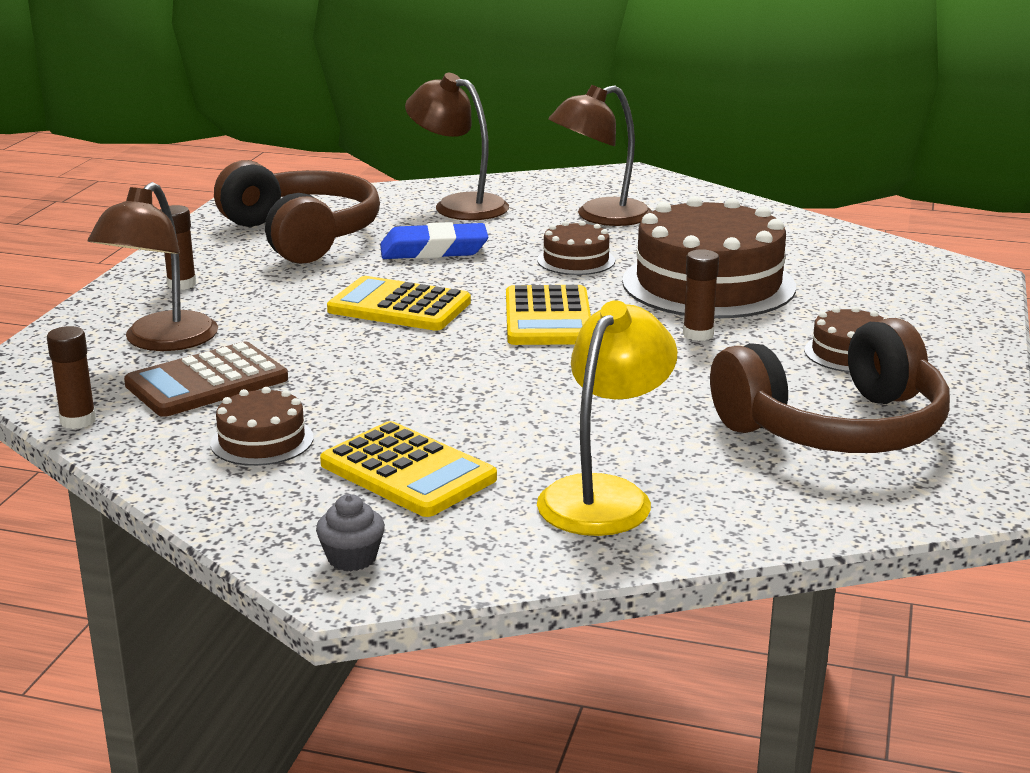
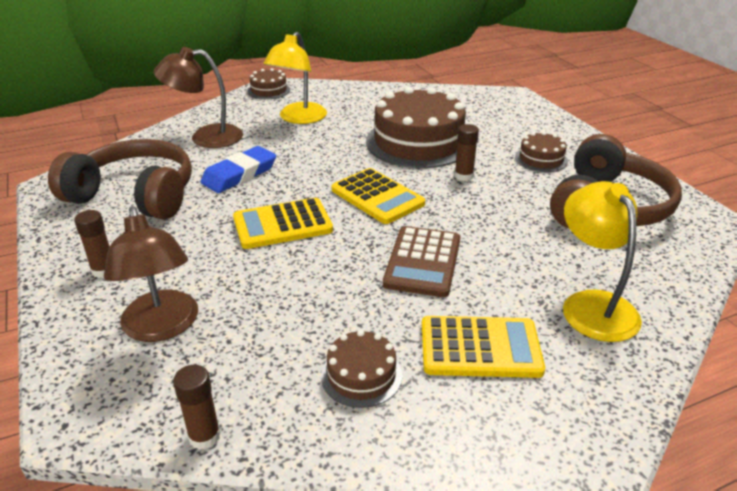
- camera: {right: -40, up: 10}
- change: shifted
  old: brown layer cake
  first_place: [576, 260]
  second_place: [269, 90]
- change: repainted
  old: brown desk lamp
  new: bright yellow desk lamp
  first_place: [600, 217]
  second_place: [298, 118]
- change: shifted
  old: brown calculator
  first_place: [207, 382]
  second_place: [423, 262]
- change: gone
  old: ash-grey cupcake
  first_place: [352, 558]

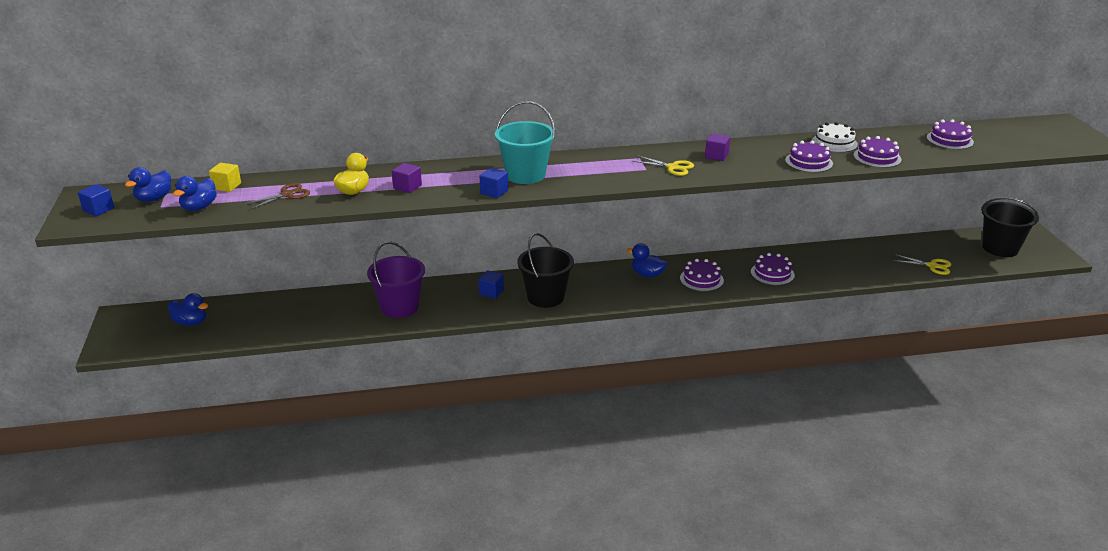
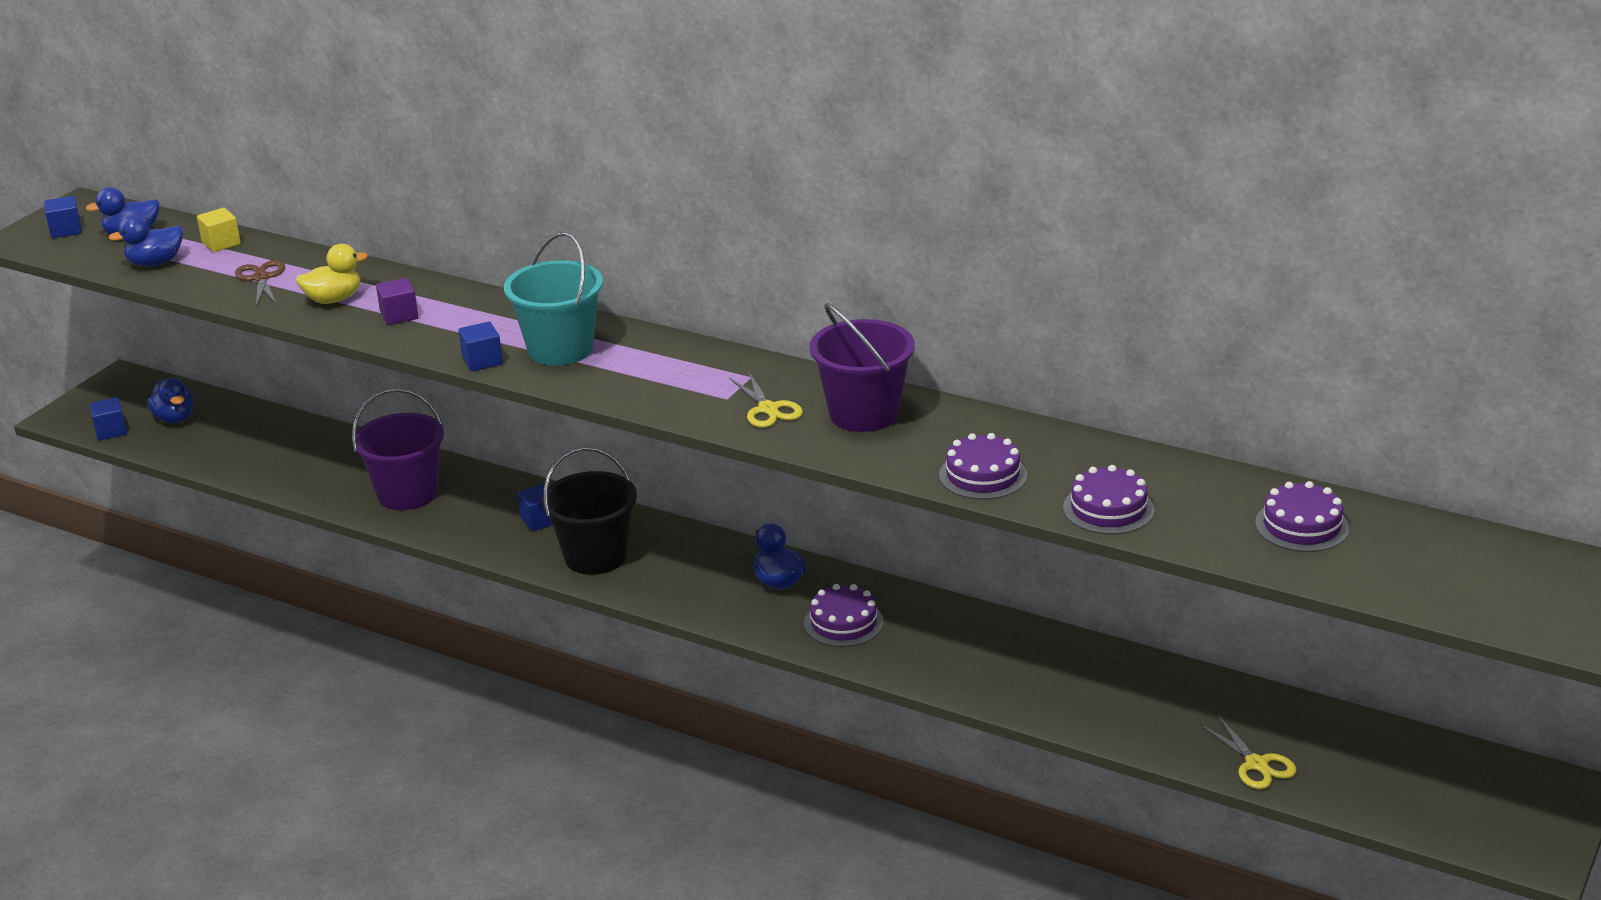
- camera: {right: 40, up: 0}
- change: new
  new: blue block
  second_place: [111, 431]
- change: rotated
  old: brown pair of scissors
  first_place: [287, 195]
  second_place: [261, 278]
  degrees: -105
- change: swapped
  old: purple block
  new: purple bucket
  first_place: [716, 156]
  second_place: [864, 413]
- change: gone
  old: purple layer cake
  first_place: [772, 273]
- change: gone
  old: snow-white layer cake
  first_place: [834, 143]
- change: gone
  old: black bucket
  first_place: [1000, 248]

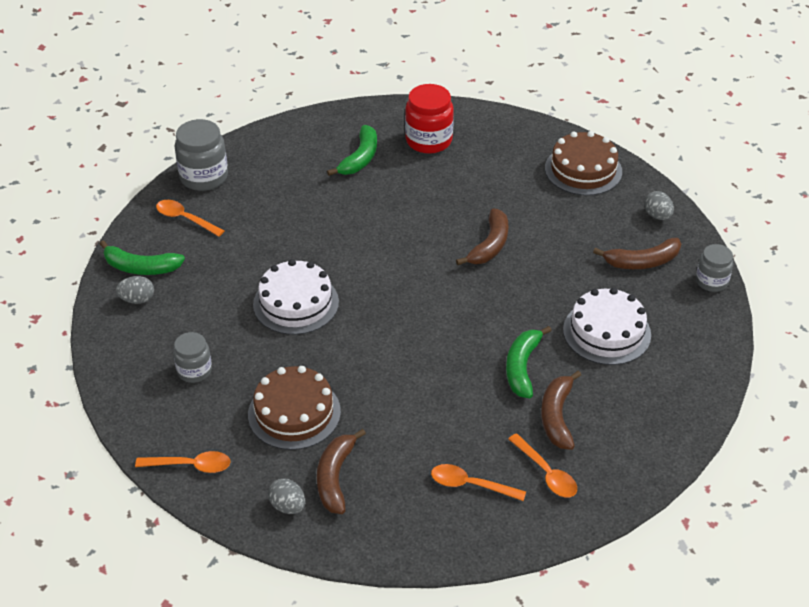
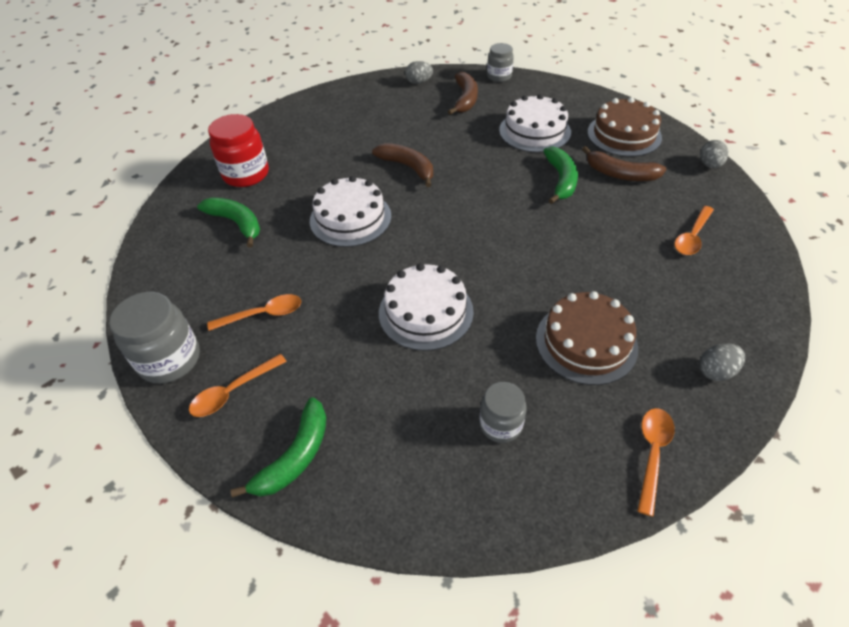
- camera: {right: -70, up: 5}
- change: shifted
  old: orange spoon
  first_place: [546, 473]
  second_place: [263, 314]
- change: new
  new: snow-white layer cake
  second_place: [350, 218]
- change: rotated
  old: emerald banana
  first_place: [522, 367]
  second_place: [561, 180]
  degrees: -120
- change: shifted
  old: brown layer cake
  first_place: [583, 170]
  second_place: [624, 135]
- change: shifted
  old: ash-grey egg
  first_place: [137, 299]
  second_place: [709, 165]
- change: gone
  old: brown banana
  first_place: [335, 477]

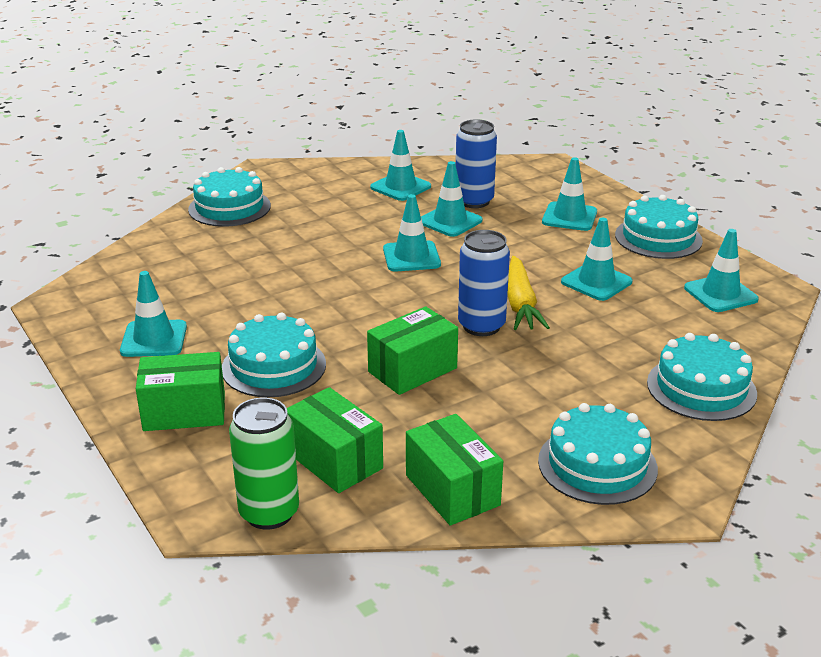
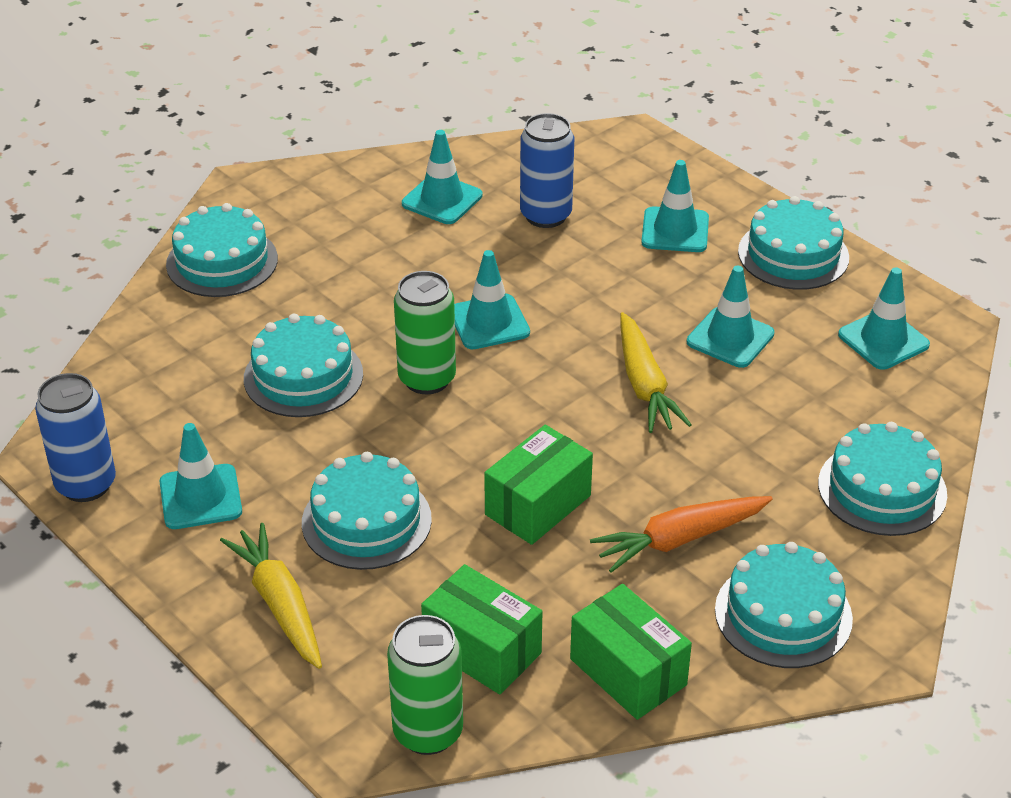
- camera: {right: -10, up: 10}
- change: shifted
  old: blue can
  first_place: [481, 326]
  second_place: [86, 484]
- change: swapped
  old: emerald parcel
  new: bright yellow toy carrot
  first_place: [184, 412]
  second_place: [279, 604]
- change: new
  new: teal layer cake
  second_place: [303, 376]
- change: new
  new: emerald can
  second_place: [427, 379]
- change: new
  new: orange toy carrot
  second_place: [679, 539]
- change: gone
  old: teal safety cone
  first_place: [450, 221]

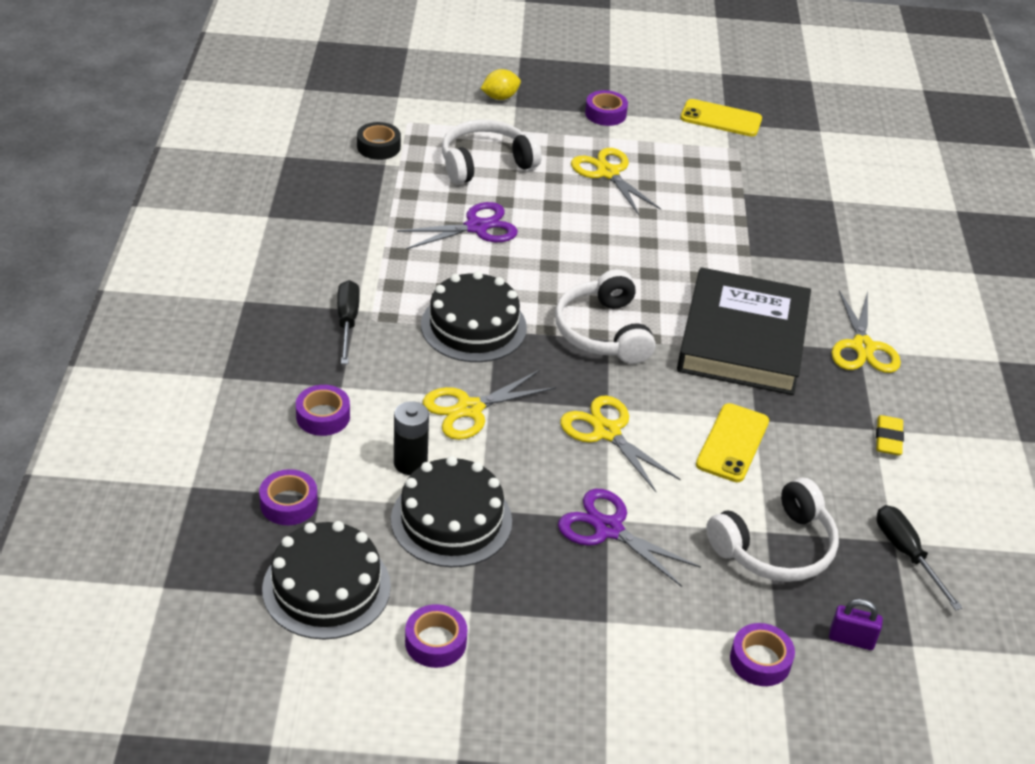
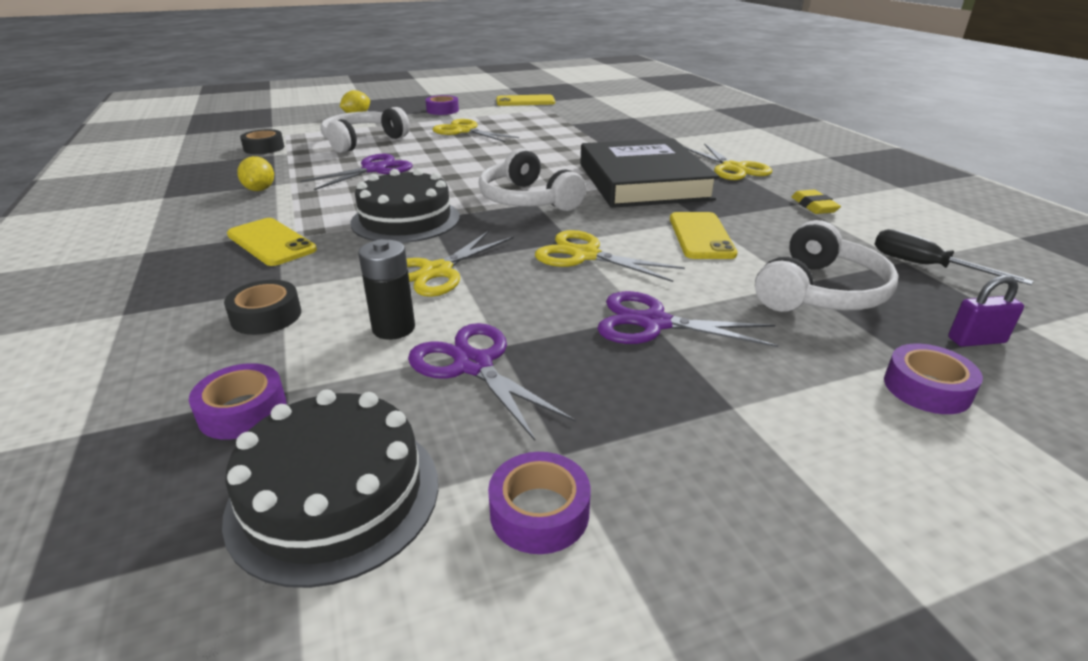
- camera: {right: -20, up: -10}
- change: repainted
  old: purple tape
  new: black tape
  first_place: [323, 416]
  second_place: [266, 316]
- change: swapped
  old: black flat screwdriver
  new: bright yellow mobile phone
  first_place: [347, 322]
  second_place: [271, 242]
- change: new
  new: bright yellow lemon
  second_place: [260, 189]
- change: swapped
  old: black layer cake
  new: purple pair of scissors
  first_place: [451, 520]
  second_place: [473, 365]

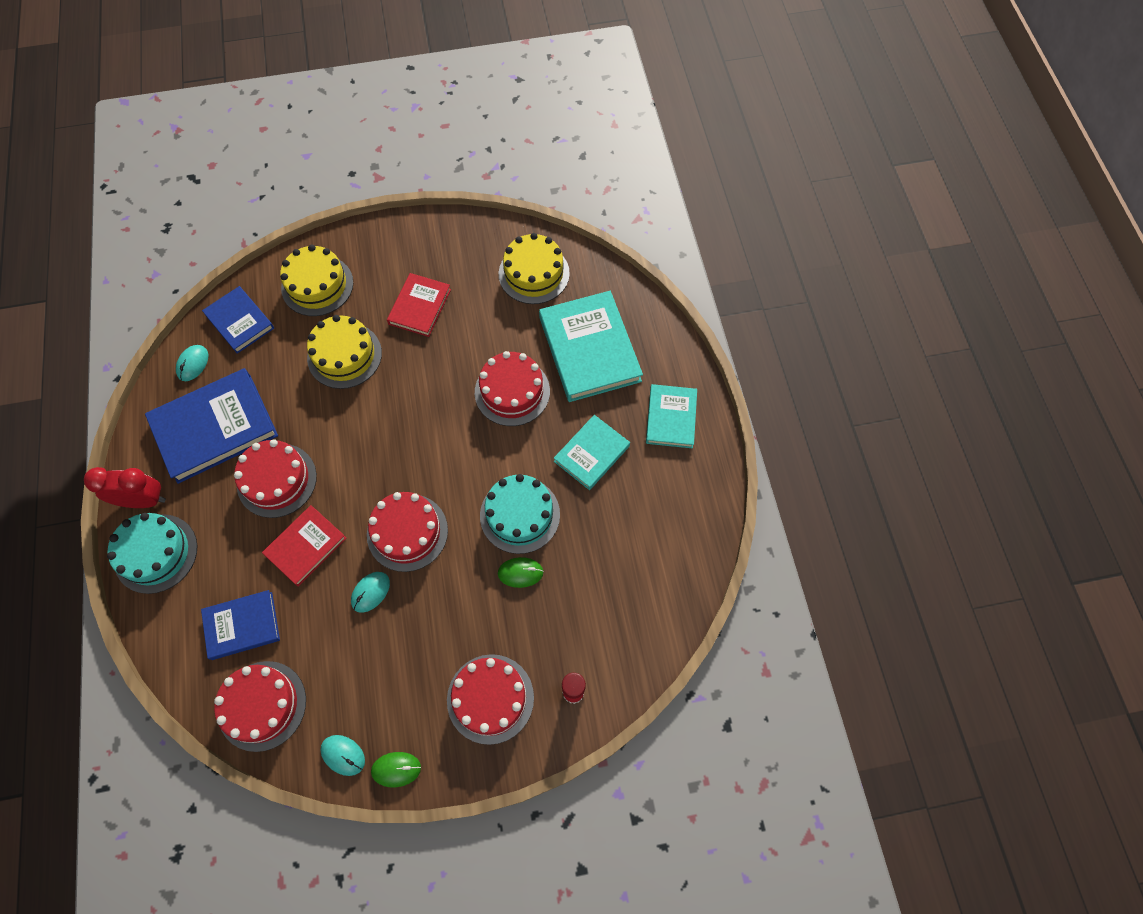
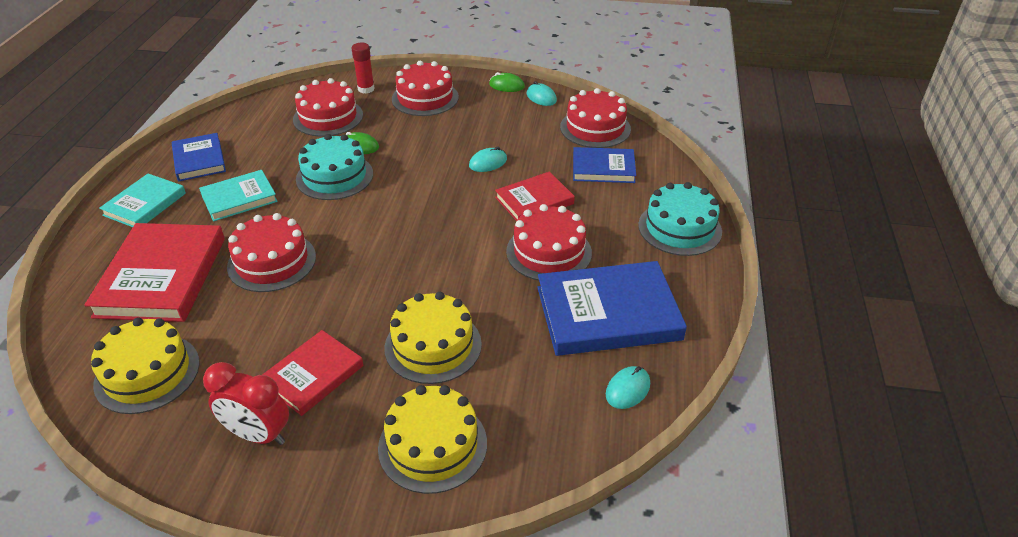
- camera: {right: -160, up: -25}
- change: repainted
  old: teal hardcover
  new: crimson hardcover
  first_place: [589, 349]
  second_place: [161, 276]
- change: shifted
  old: blue hardcover
  first_place: [239, 321]
  second_place: [199, 160]
- change: shifted
  old: crimson bedside clock
  first_place: [143, 500]
  second_place: [258, 434]
- change: shifted
  old: crimson layer cake
  first_place: [407, 532]
  second_place: [328, 117]

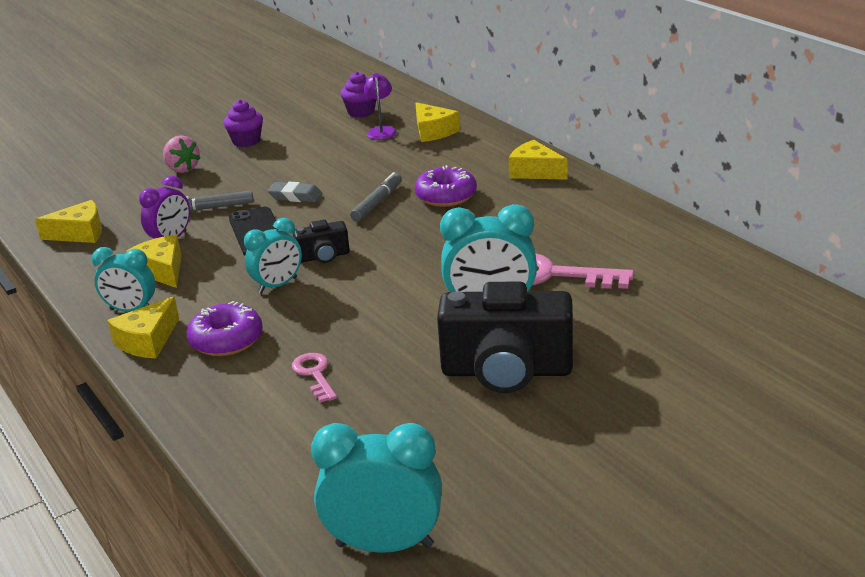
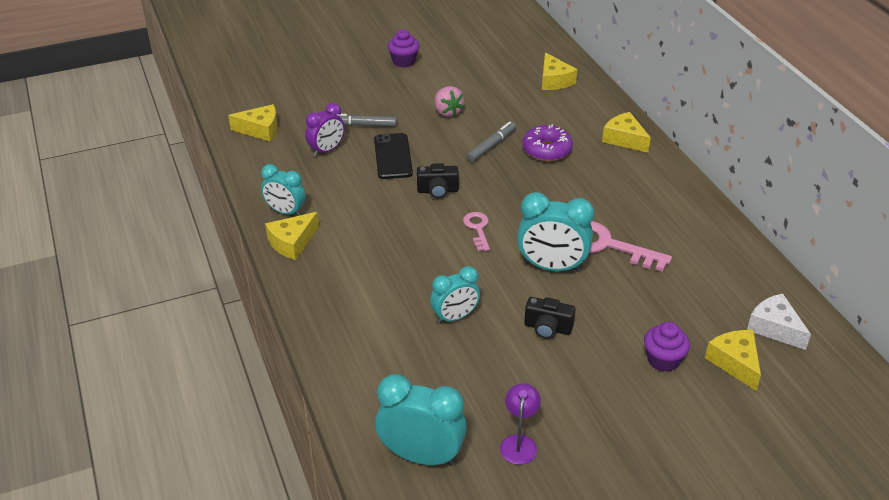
- camera: {right: 10, up: 10}
- change: shifted
  old: teal bedside clock
  first_place: [277, 285]
  second_place: [455, 317]
- change: shifted
  old: rose-pink berry
  first_place: [182, 169]
  second_place: [447, 112]
- change: shifted
  old: rose-pink key
  first_place: [314, 374]
  second_place: [477, 229]
- change: shifted
  old: purple desk lamp
  first_place: [381, 131]
  second_place: [519, 443]
- change: scaled
  old: black camera
  first_place: [506, 371]
  second_place: [547, 328]
  factor: 0.48
- change: shifted
  old: purple cupcake
  first_place: [361, 112]
  second_place: [663, 360]
- change: shifted
  old: bright yellow piece of cheese
  first_place: [162, 270]
  second_place: [735, 362]
- change: new
  new: snow-white piece of cheese
  second_place: [774, 328]
- change: gone
  old: purple doughnut
  first_place: [226, 340]
- change: gone
  old: ash-grey pencil eraser
  first_place: [295, 196]

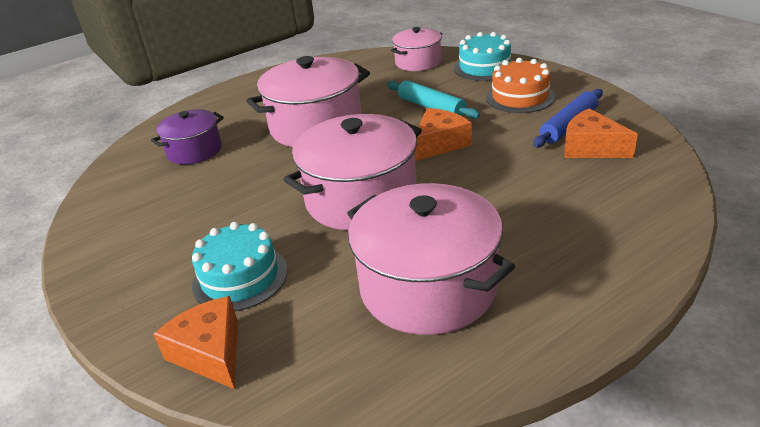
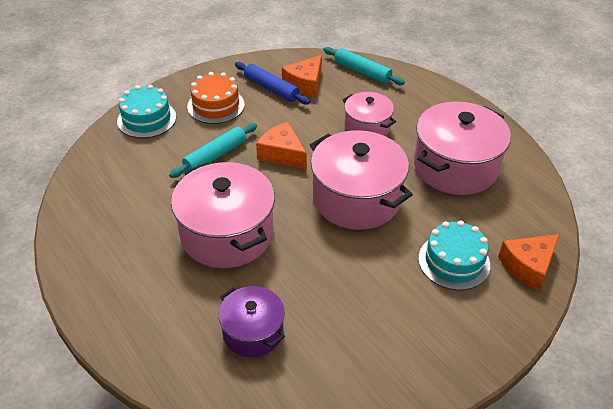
- camera: {right: -95, up: 10}
- change: new
  new: teal pastry roller
  second_place: [362, 71]
- change: shifted
  old: rose-pink stockpot
  first_place: [418, 62]
  second_place: [367, 127]

